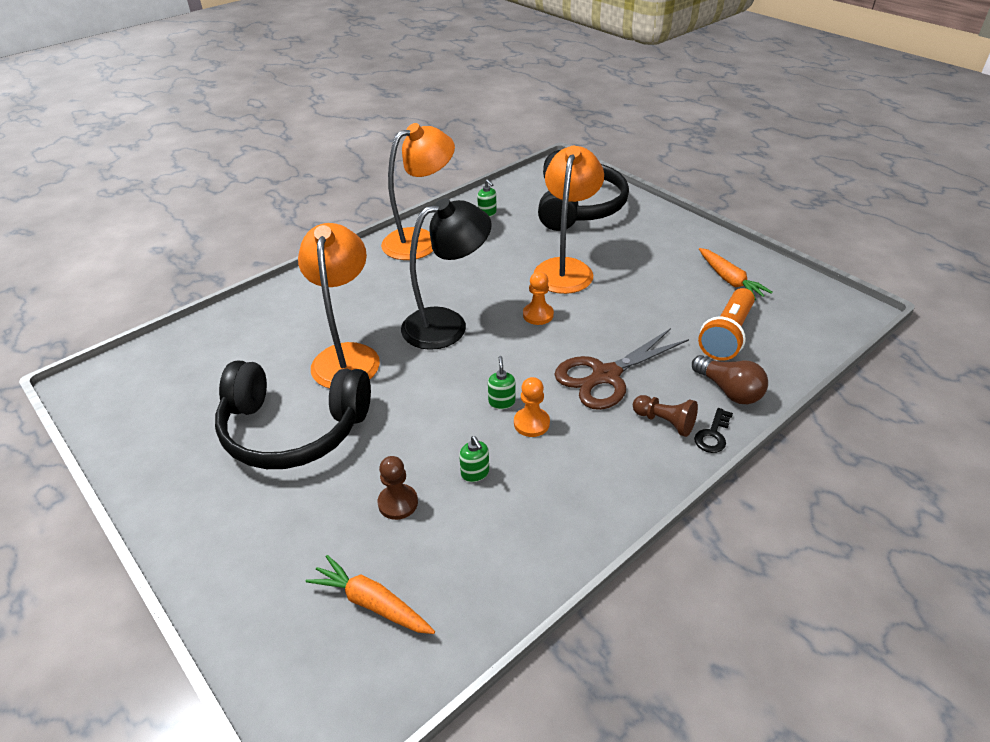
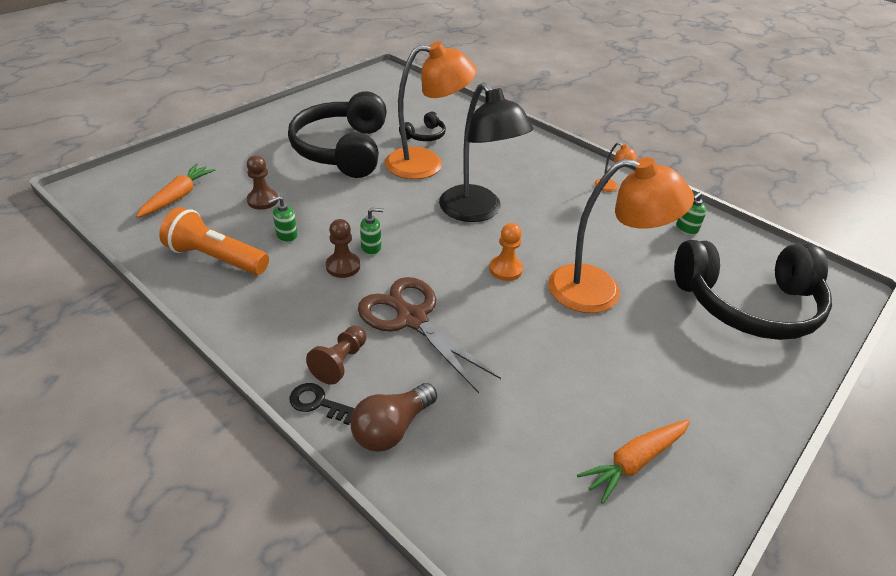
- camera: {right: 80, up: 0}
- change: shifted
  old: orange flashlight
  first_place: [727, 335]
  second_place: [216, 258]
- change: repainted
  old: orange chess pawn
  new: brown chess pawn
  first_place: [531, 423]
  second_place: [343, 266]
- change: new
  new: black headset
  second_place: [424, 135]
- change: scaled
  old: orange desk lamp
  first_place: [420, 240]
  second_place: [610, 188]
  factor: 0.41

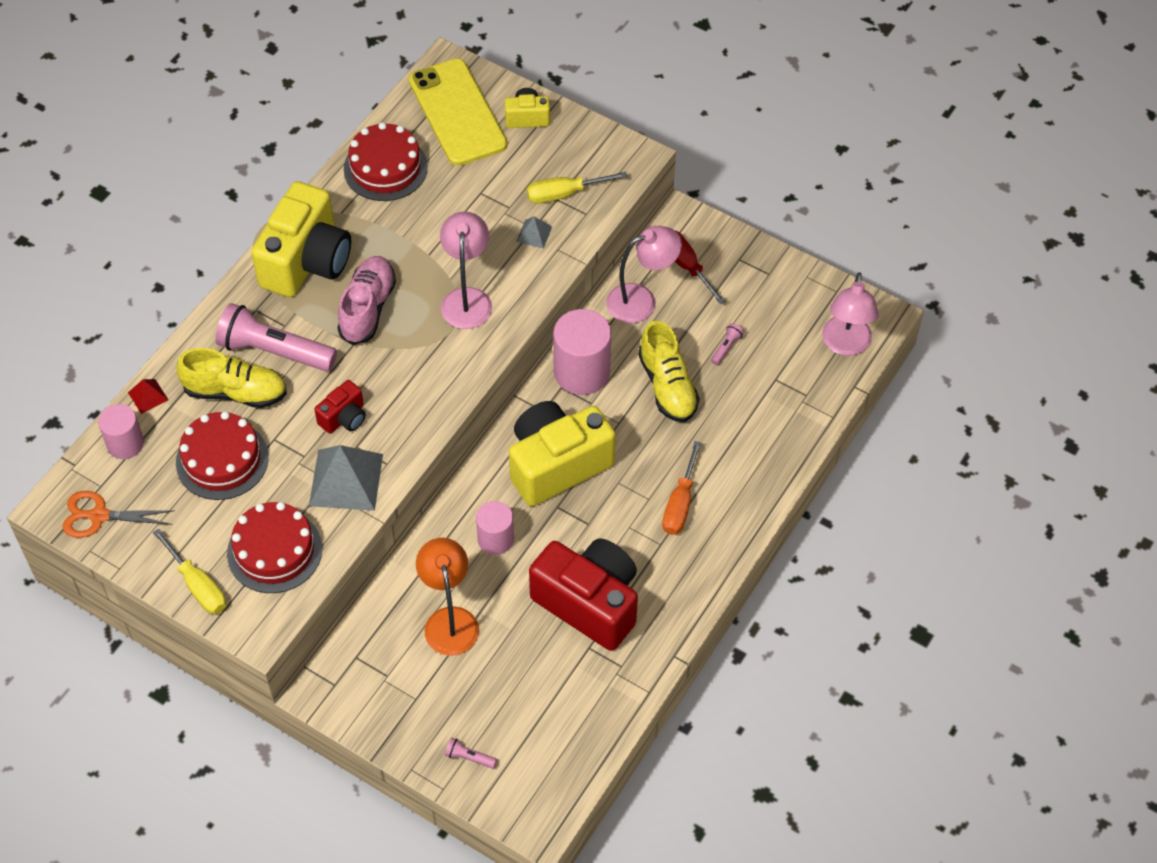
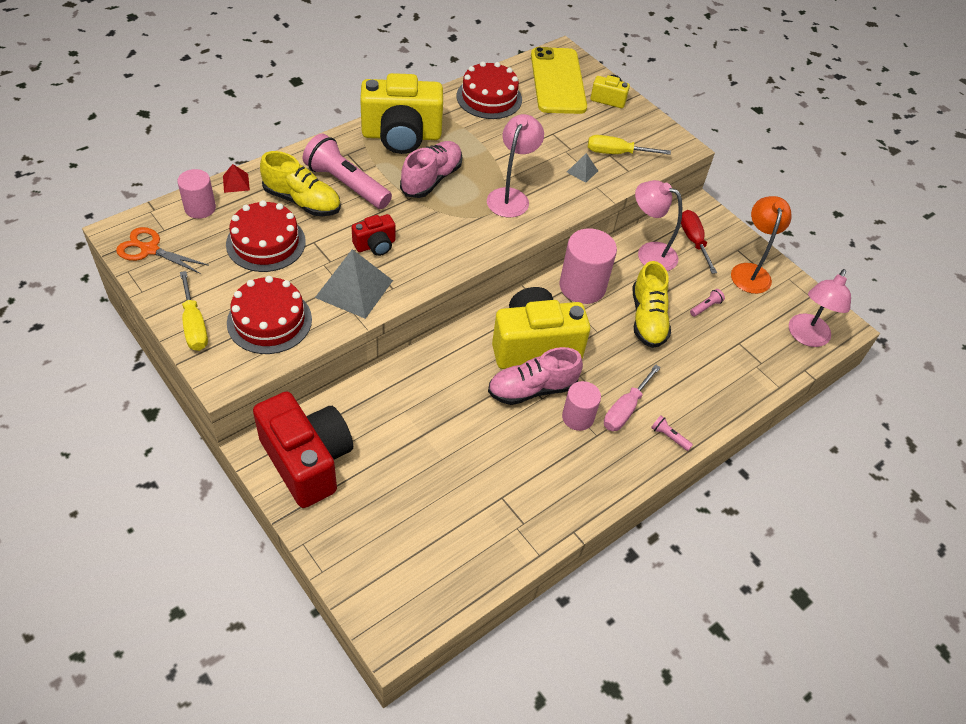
- camera: {right: 15, up: -5}
- change: shifted
  old: crimson camera
  first_place: [589, 603]
  second_place: [307, 461]
- change: rotated
  old: bright yellow camera
  first_place: [306, 261]
  second_place: [401, 136]
  degrees: 45
- change: new
  new: rose-pink shoe
  second_place: [532, 389]
- change: shifted
  old: rose-pink cylinder
  first_place: [495, 539]
  second_place: [578, 417]
- change: repainted
  old: orange flat screwdriver
  new: rose-pink flat screwdriver
  first_place: [680, 503]
  second_place: [625, 409]
- change: rotated
  old: rose-pink desk lamp
  first_place: [641, 300]
  second_place: [649, 253]
  degrees: -150
- change: shifted
  old: rose-pink flashlight
  first_place: [469, 757]
  second_place: [669, 437]
- change: shifted
  old: orange desk lamp
  first_place: [449, 620]
  second_place: [750, 271]

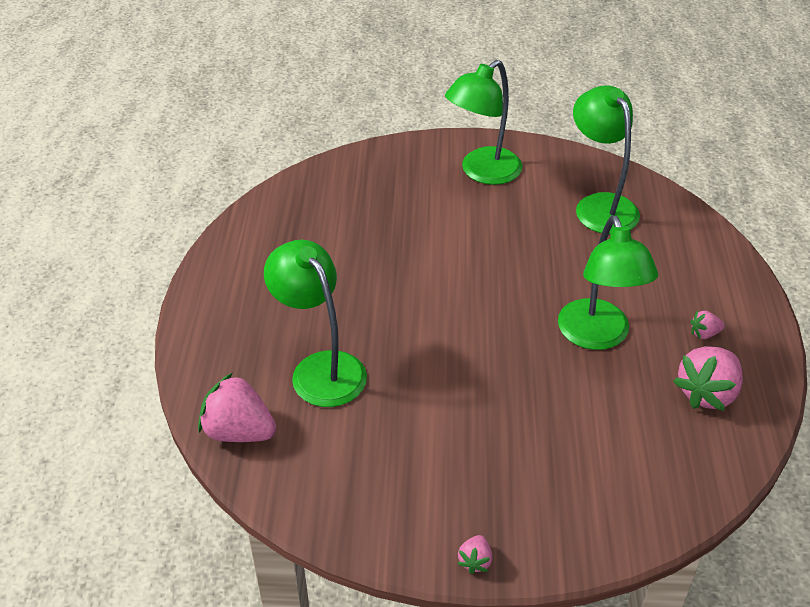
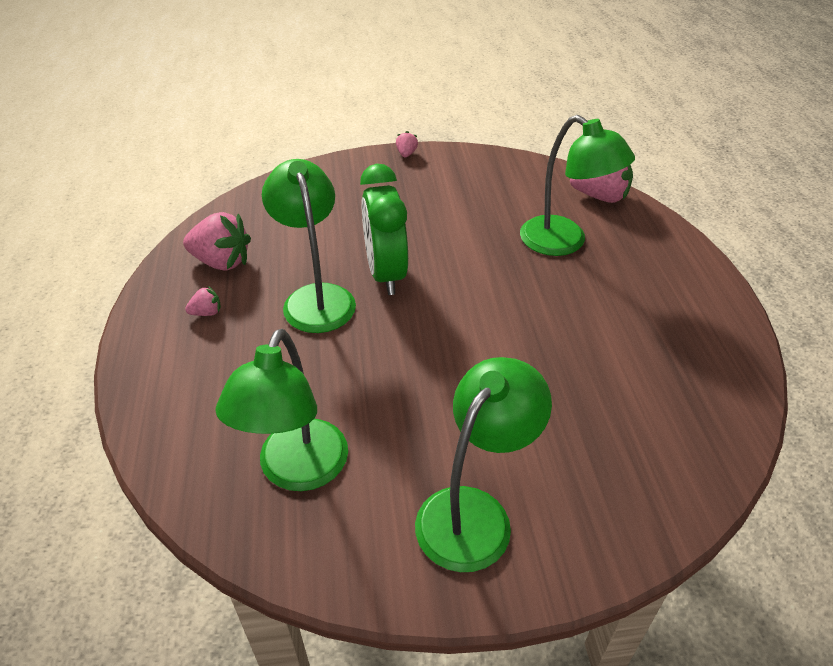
- camera: {right: 170, up: 0}
- change: rotated
  old: rose-pink berry
  first_place: [707, 393]
  second_place: [222, 262]
  degrees: 75
- change: rotated
  old: emerald desk lamp
  first_place: [600, 205]
  second_place: [297, 471]
  degrees: 45
- change: new
  new: emerald bedside clock
  second_place: [385, 274]

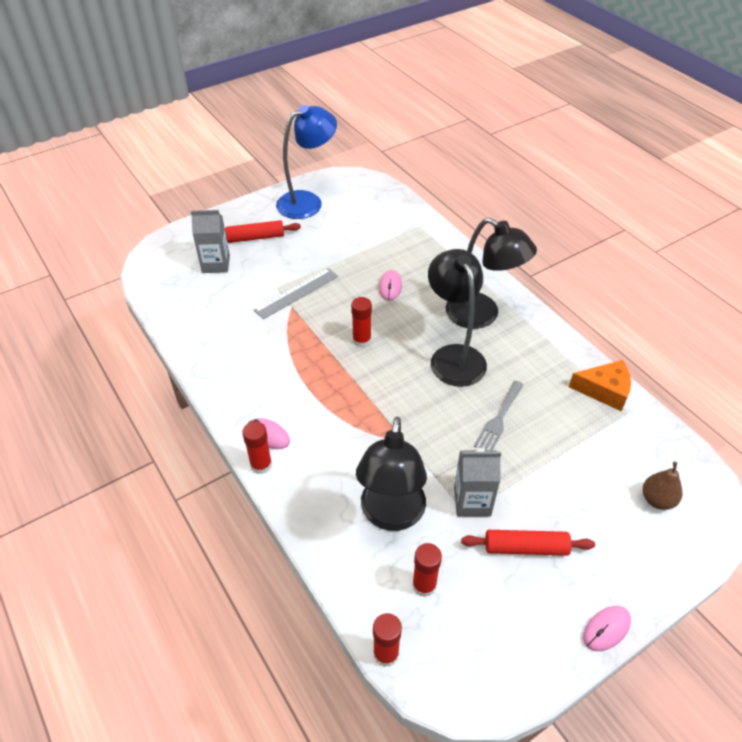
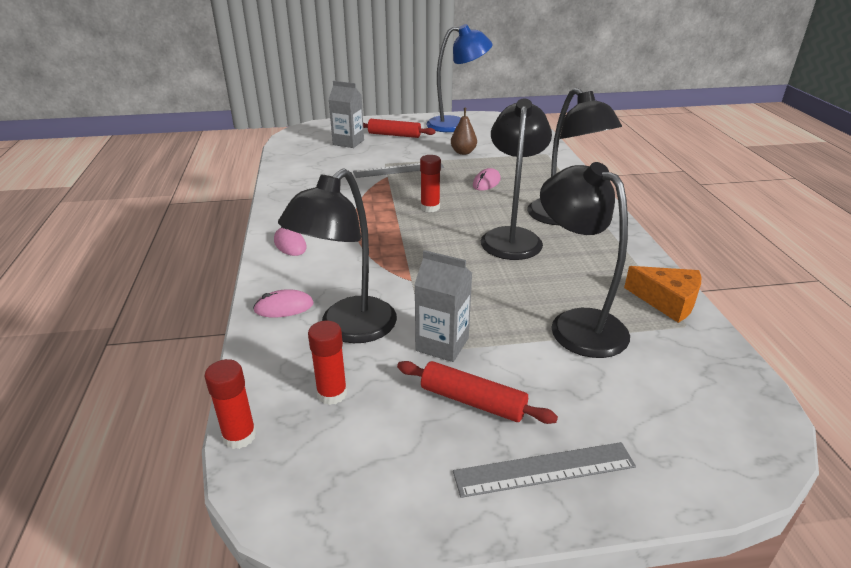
- camera: {right: 25, up: -15}
- change: shifted
  old: rose-pink mouse
  first_place: [606, 629]
  second_place: [284, 307]
- change: shifted
  old: brown pear fruit
  first_place: [657, 500]
  second_place: [463, 152]
- change: new
  new: ash-grey straightedge
  second_place: [544, 469]
- change: new
  new: black desk lamp
  second_place: [576, 324]
- change: gone
  old: crimson glue
  first_place: [261, 465]
- change: gone
  old: ash-grey table fork
  first_place: [498, 419]

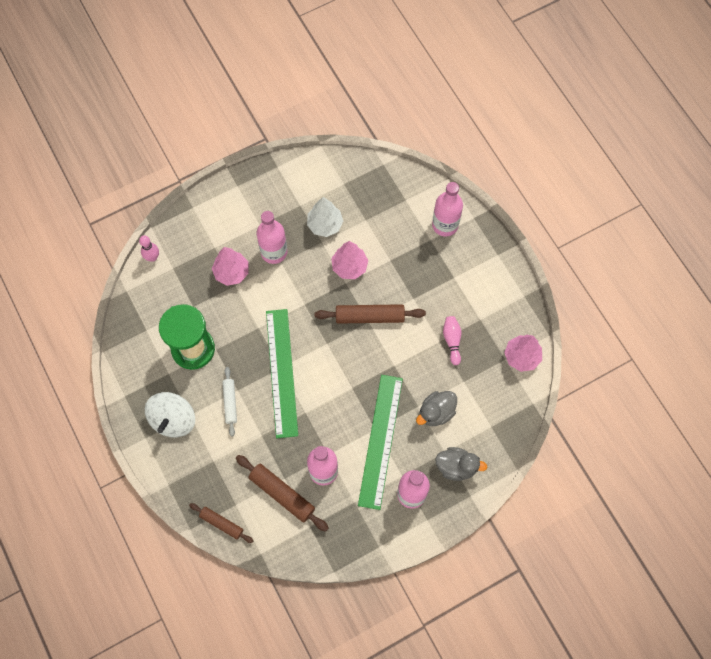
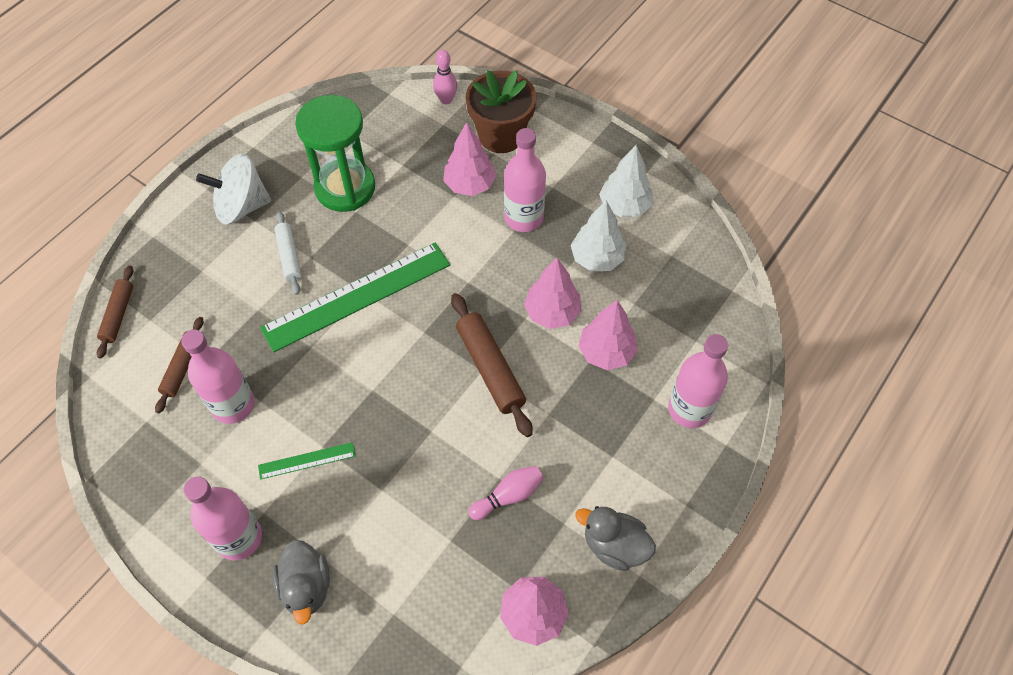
- camera: {right: 65, up: -10}
- change: scaled
  old: brown pastry roller
  first_place: [282, 494]
  second_place: [182, 367]
  factor: 0.63
- change: scaled
  old: emerald straightedge
  first_place: [381, 441]
  second_place: [307, 461]
  factor: 0.44
- change: rotated
  old: snow-white pastry roller
  first_place: [230, 402]
  second_place: [289, 256]
  degrees: -75
- change: new
  new: brown potted plant
  second_place: [501, 135]
- change: shifted
  old: ash-grey rubber duck
  first_place: [436, 412]
  second_place: [614, 546]
- change: new
  new: rose-pink tree
  second_place: [606, 352]
- change: new
  new: snow-white tree
  second_place: [624, 206]

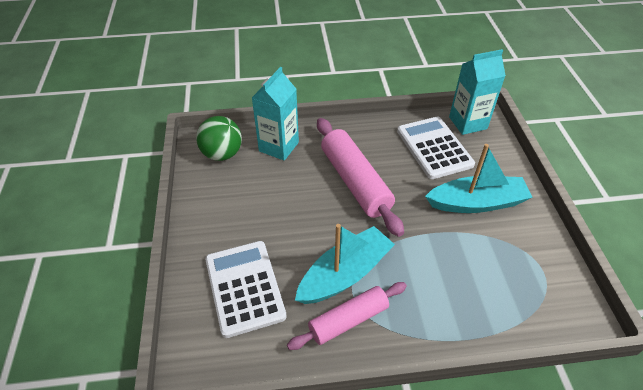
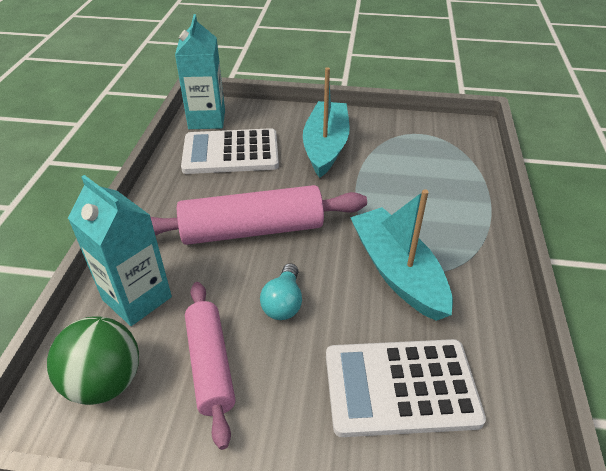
- camera: {right: -75, up: -5}
- change: shifted
  old: rose-pink pastry roller
  first_place: [348, 320]
  second_place: [211, 365]
- change: new
  new: teal bulb
  second_place: [283, 303]

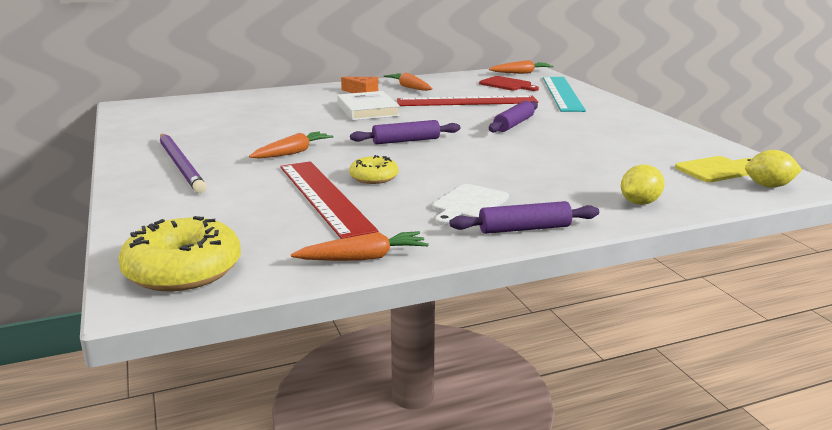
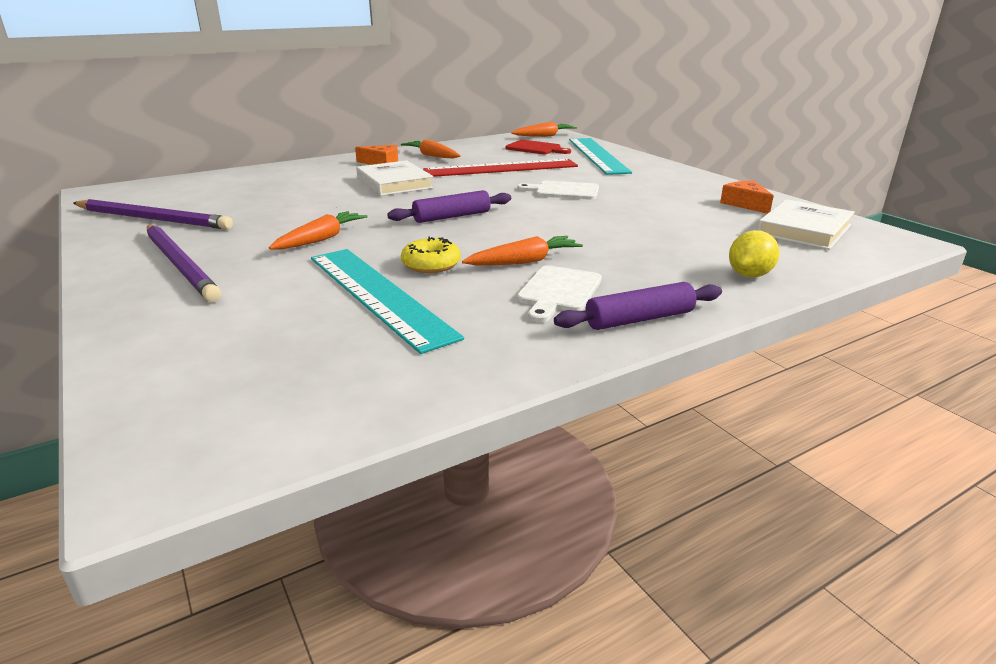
- camera: {right: -10, up: 5}
- change: new
  new: purple wooden pencil
  second_place: [153, 219]
- change: repainted
  old: crimson straightedge
  new: teal straightedge
  first_place: [323, 197]
  second_place: [377, 295]
- change: shifted
  old: orange toy carrot
  first_place: [363, 258]
  second_place: [524, 261]
- change: swapped
  old: purple pastry roller
  new: snow-white cutting board
  first_place: [514, 124]
  second_place: [563, 191]
- change: new
  new: orange piece of cheese
  second_place: [745, 204]
- change: swapped
  old: bright yellow cutting board
  new: snow-white hardcover
  first_place: [717, 169]
  second_place: [804, 230]
- change: gone
  old: bright yellow doughnut
  first_place: [183, 270]
- change: gone
  old: bright yellow lemon
  first_place: [769, 186]

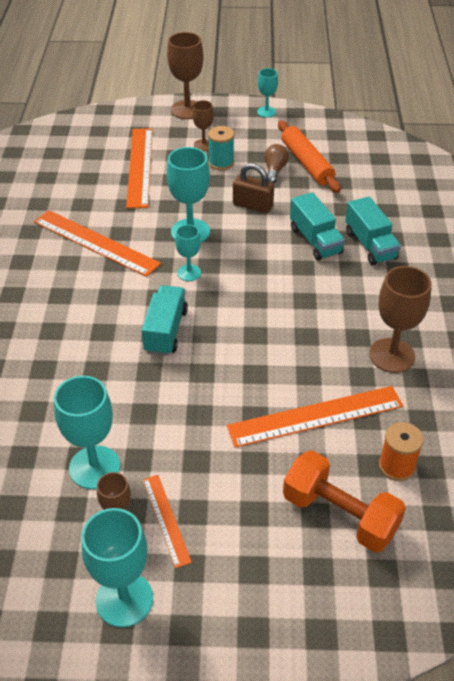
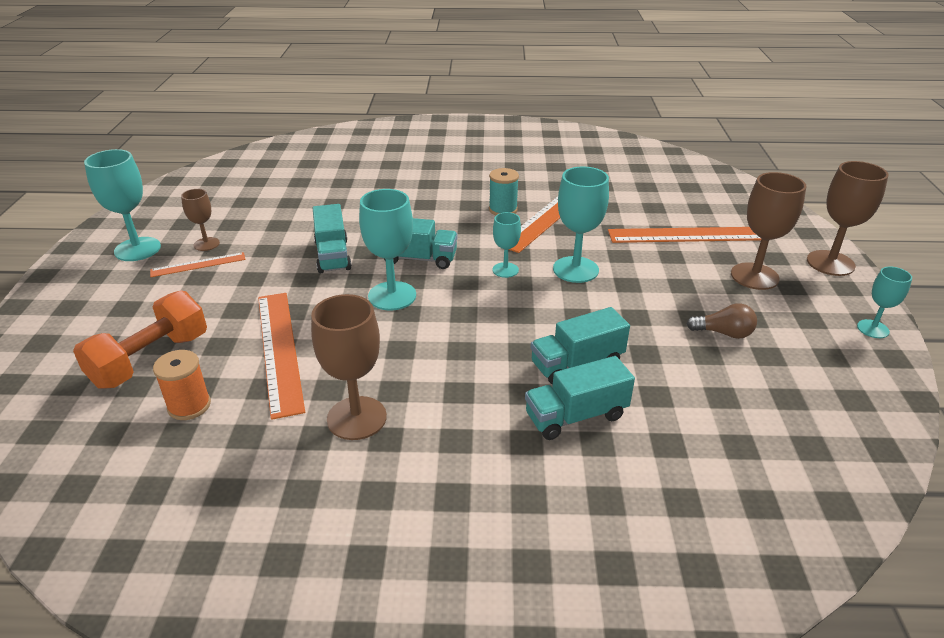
- camera: {right: 90, up: -10}
- change: new
  new: teal lorry
  second_place: [333, 255]
- change: shifted
  old: teal wine glass
  first_place: [94, 467]
  second_place: [392, 296]
- change: shifted
  old: teal bobbin
  first_place: [221, 163]
  second_place: [503, 210]
- change: scaled
  old: brown wine glass
  first_place: [203, 145]
  second_place: [754, 276]
  factor: 1.74
- change: gone
  old: brown lock
  first_place: [252, 205]
- change: gone
  old: orange pastry roller
  first_place: [307, 163]

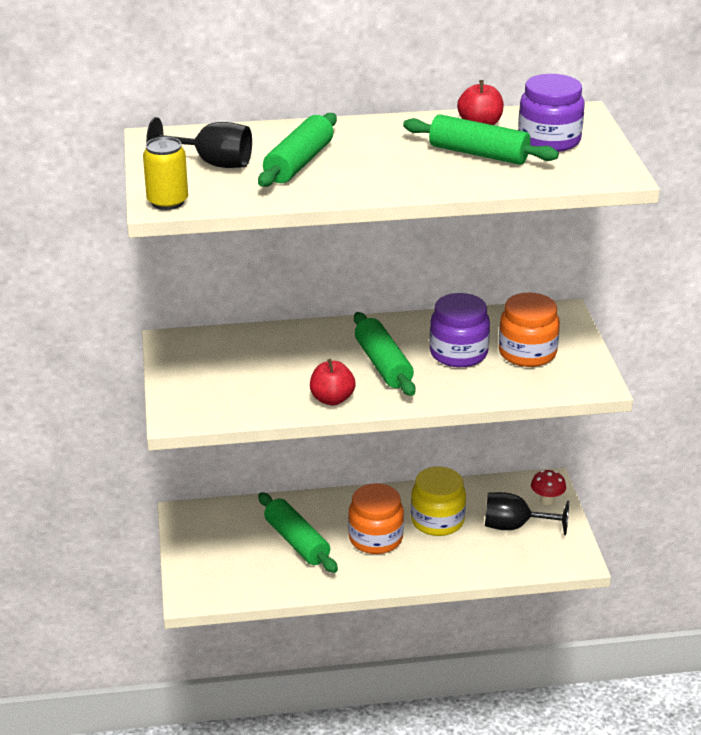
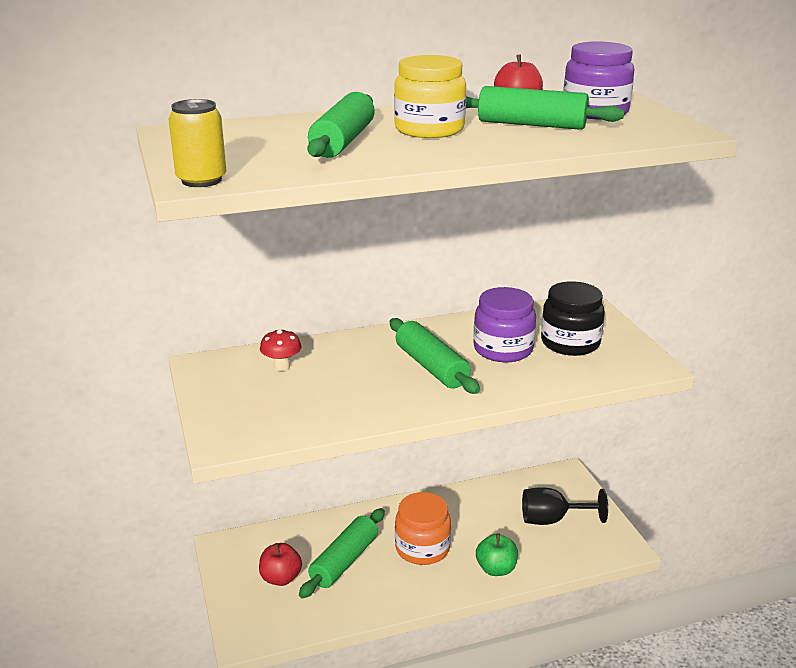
- camera: {right: -10, up: -5}
- change: shifted
  old: crimson apple fruit
  first_place: [332, 399]
  second_place: [281, 578]
- change: shifted
  old: crimson toadstool
  first_place: [547, 500]
  second_place: [282, 366]
- change: rotated
  old: emerald pastry roller
  first_place: [297, 542]
  second_place: [344, 561]
  degrees: 75
- change: shifted
  old: bright yellow jar
  first_place: [437, 521]
  second_place: [429, 129]
- change: new
  new: emerald apple fruit
  second_place: [496, 569]
- change: repainted
  old: orange jar
  new: black jar
  first_place: [527, 353]
  second_place: [570, 343]
- change: gone
  old: black wine glass
  first_place: [212, 163]

